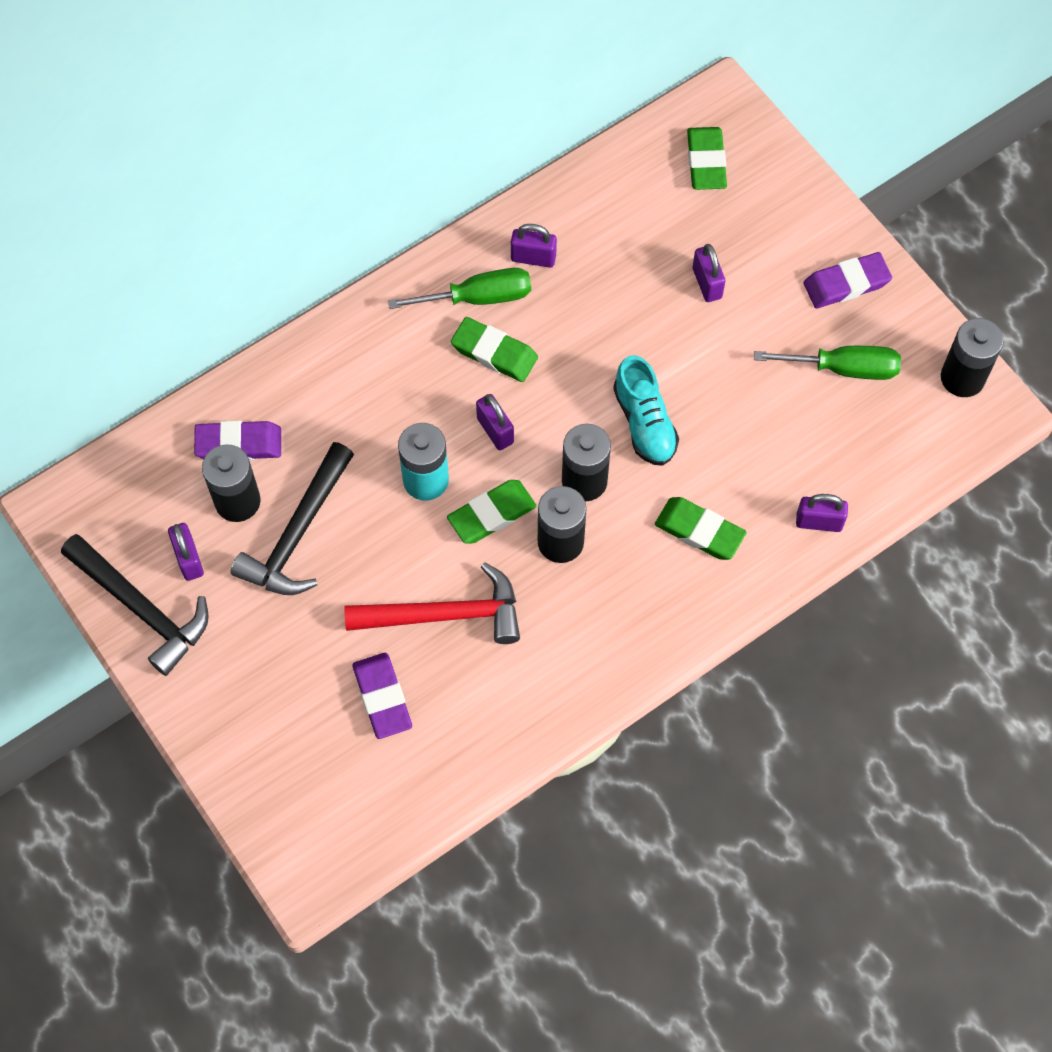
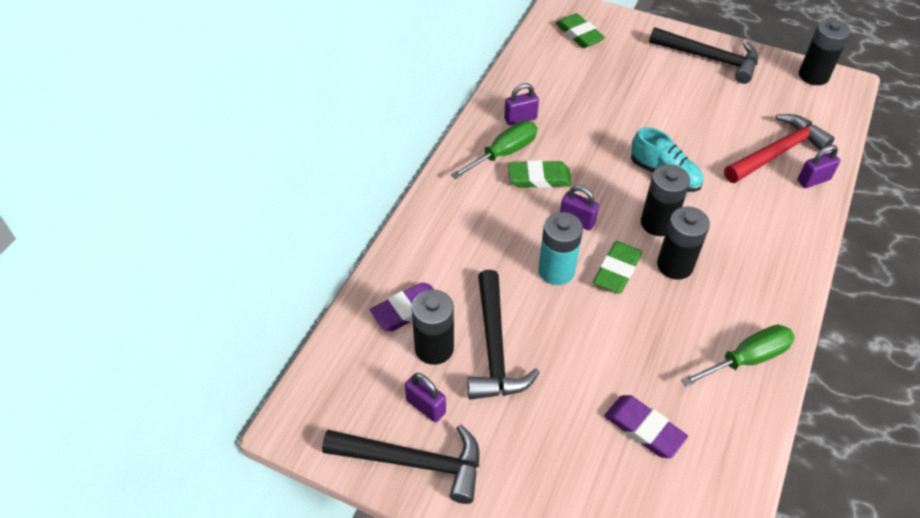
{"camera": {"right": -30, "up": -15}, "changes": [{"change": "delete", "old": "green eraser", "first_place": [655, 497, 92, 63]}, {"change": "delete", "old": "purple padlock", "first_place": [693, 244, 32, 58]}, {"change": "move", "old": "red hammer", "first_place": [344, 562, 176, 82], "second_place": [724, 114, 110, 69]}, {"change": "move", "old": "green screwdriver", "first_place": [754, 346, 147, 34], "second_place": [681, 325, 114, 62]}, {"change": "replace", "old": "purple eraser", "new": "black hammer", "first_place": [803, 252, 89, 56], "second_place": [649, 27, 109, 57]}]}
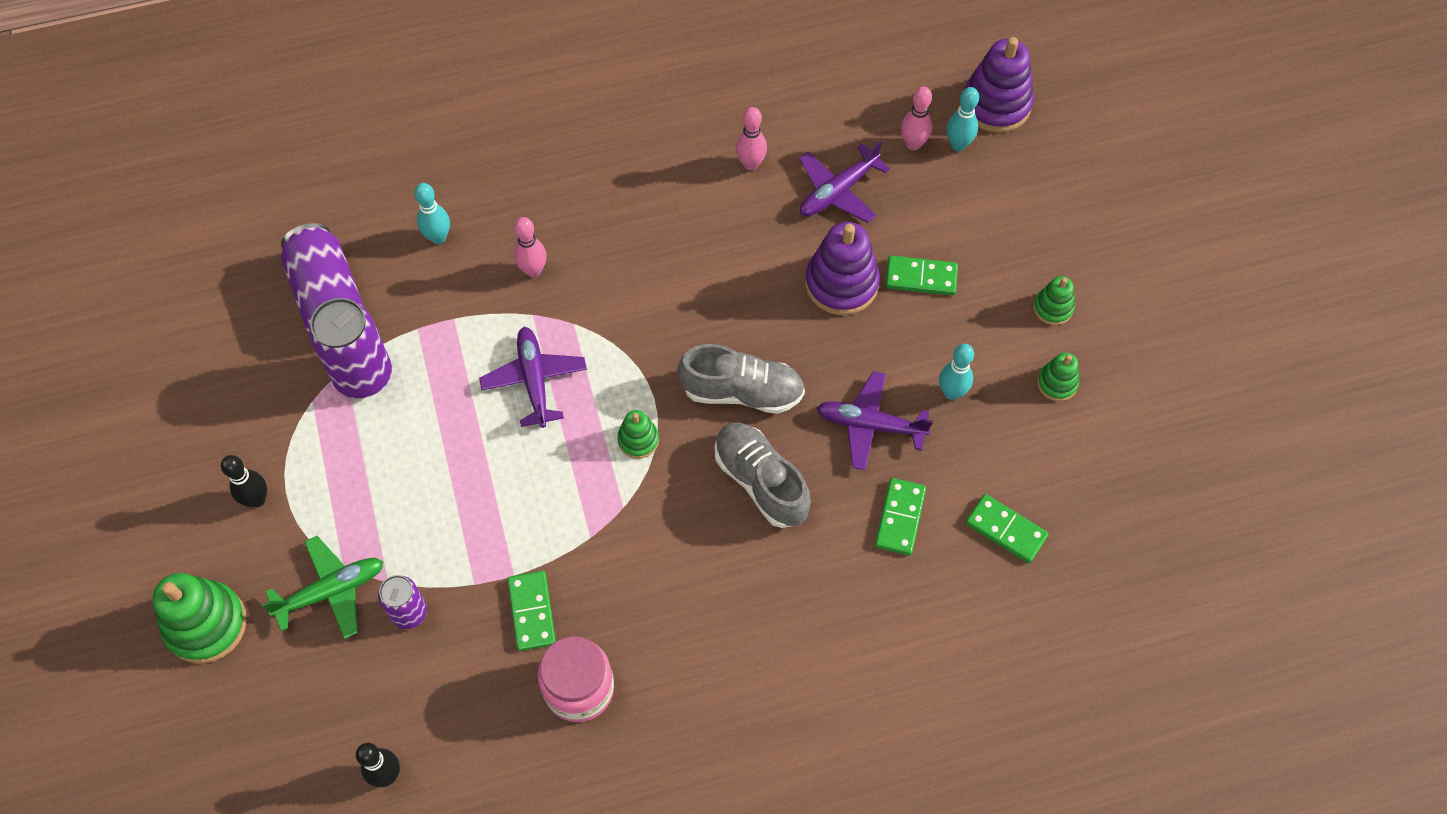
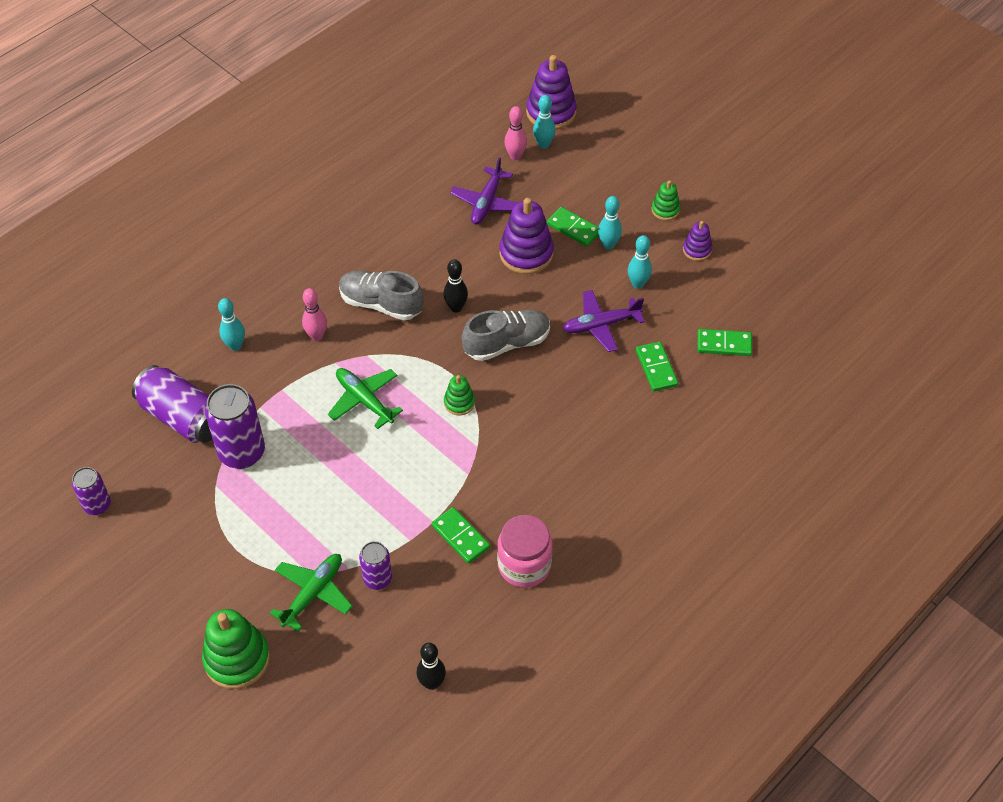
{"camera": {"right": -30, "up": -10}, "changes": [{"change": "delete", "old": "pink bowling pin", "first_place": [736, 107, 31, 63]}, {"change": "insert", "new": "purple can", "second_place": [72, 467, 39, 48]}, {"change": "insert", "new": "turquoise bowling pin", "second_place": [598, 196, 24, 54]}, {"change": "move", "old": "black bowling pin", "first_place": [221, 455, 46, 52], "second_place": [444, 259, 24, 53]}, {"change": "move", "old": "grey shoe", "first_place": [715, 422, 96, 106], "second_place": [339, 270, 85, 51]}, {"change": "recolor", "old": "purple plane", "new": "green plane", "first_place": [479, 327, 108, 101], "second_place": [328, 368, 75, 61]}, {"change": "recolor", "old": "green stacking toy", "new": "purple stacking toy", "first_place": [1037, 352, 42, 49], "second_place": [683, 221, 29, 40]}, {"change": "rotate", "old": "green domino", "first_place": [886, 255, 72, 41], "second_place": [547, 207, 52, 40], "degrees": 60}]}
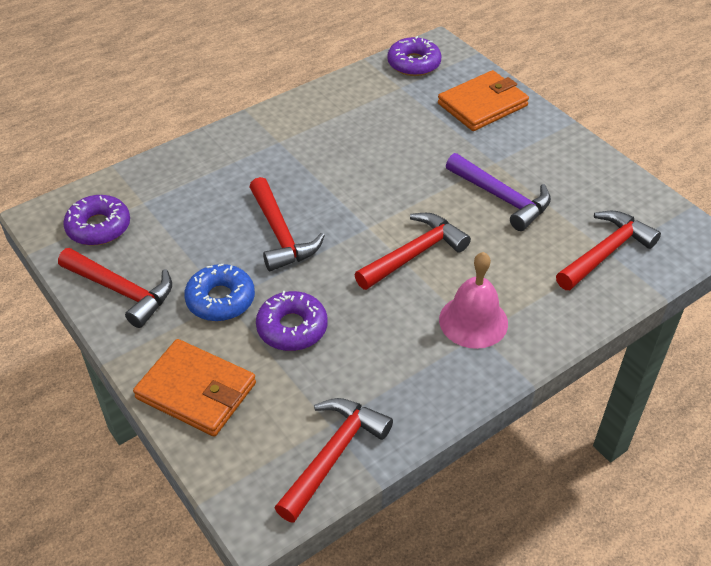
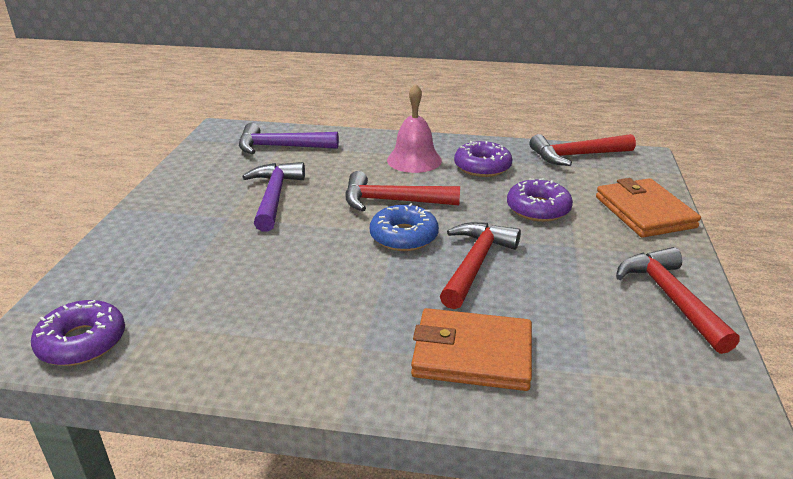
{"camera": {"right": -135, "up": -15}, "changes": [{"change": "move", "old": "purple donut", "first_place": [63, 195, 67, 51], "second_place": [454, 141, 59, 36]}, {"change": "move", "old": "blue donut", "first_place": [184, 264, 71, 57], "second_place": [370, 203, 69, 48]}, {"change": "move", "old": "orange wallet", "first_place": [438, 70, 91, 61], "second_place": [411, 308, 121, 83]}, {"change": "recolor", "old": "red hammer", "new": "purple hammer", "first_place": [556, 211, 105, 79], "second_place": [239, 123, 100, 31]}]}
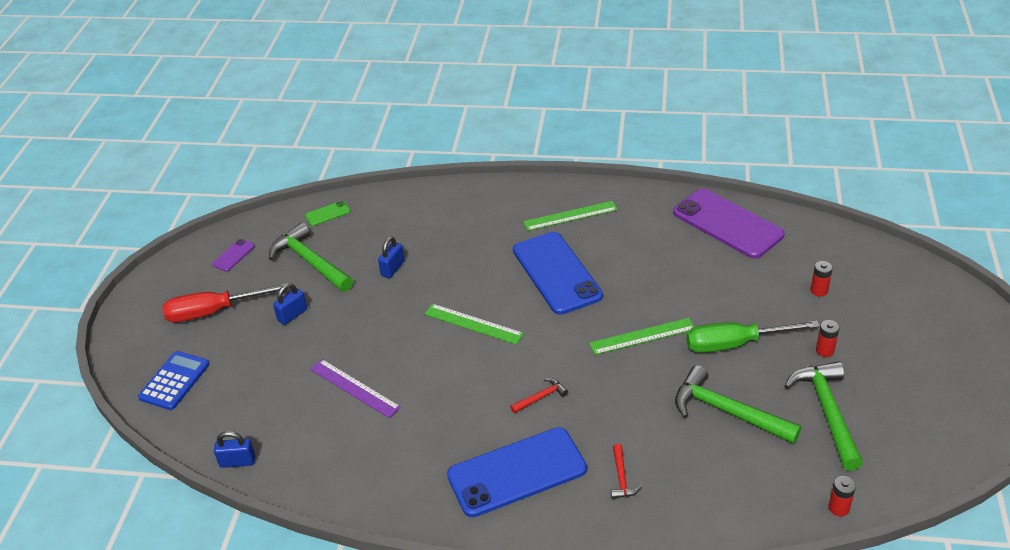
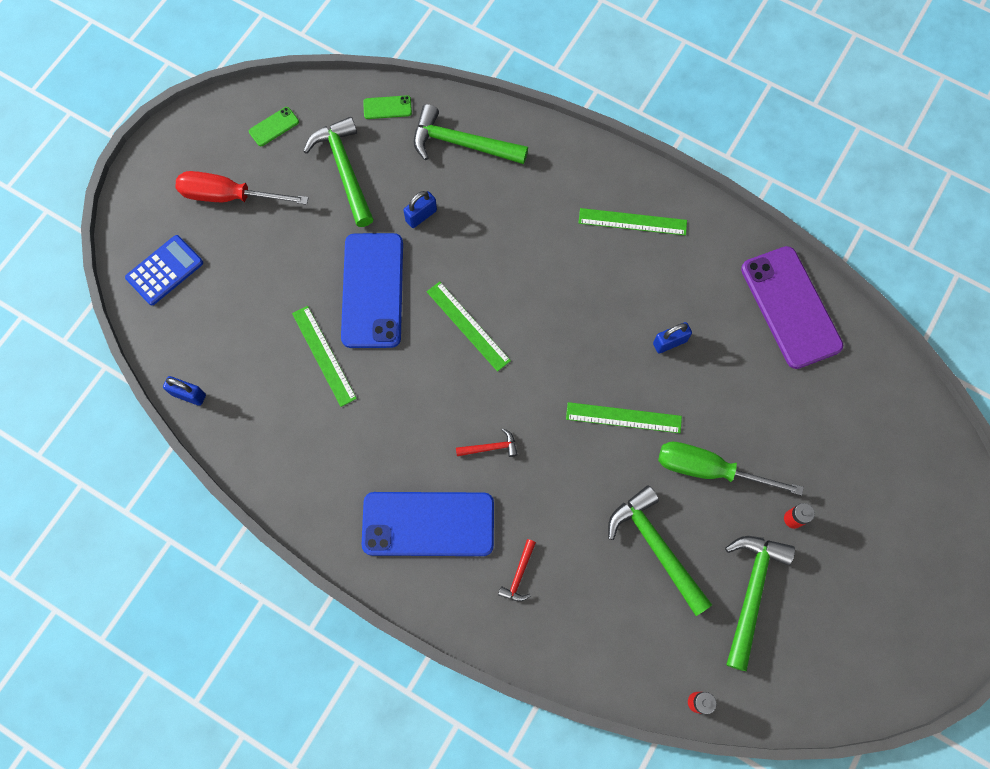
{"camera": {"right": 20, "up": 30}, "changes": [{"change": "delete", "old": "red battery", "first_place": [811, 261, 22, 36]}, {"change": "insert", "new": "green hammer", "second_place": [414, 104, 114, 60]}, {"change": "move", "old": "blue padlock", "first_place": [273, 283, 34, 42], "second_place": [653, 322, 39, 31]}, {"change": "move", "old": "blue phone", "first_place": [513, 232, 90, 83], "second_place": [341, 233, 62, 115]}, {"change": "recolor", "old": "purple phone", "new": "green phone", "first_place": [212, 239, 43, 32], "second_place": [249, 107, 50, 39]}, {"change": "recolor", "old": "purple ruler", "new": "green ruler", "first_place": [310, 359, 91, 59], "second_place": [292, 306, 65, 101]}]}
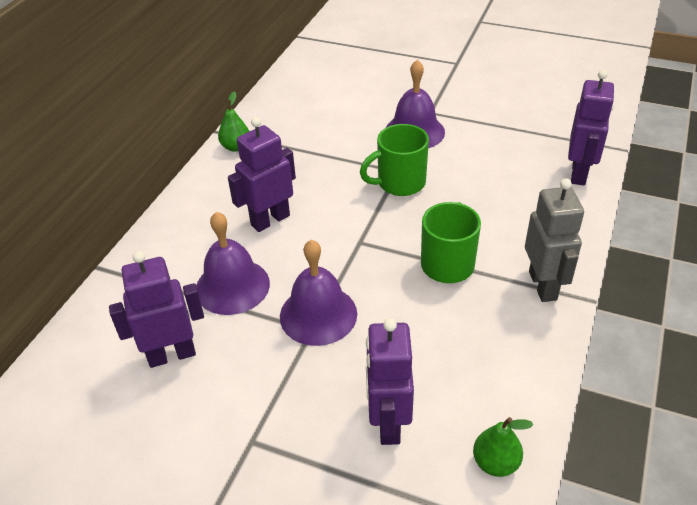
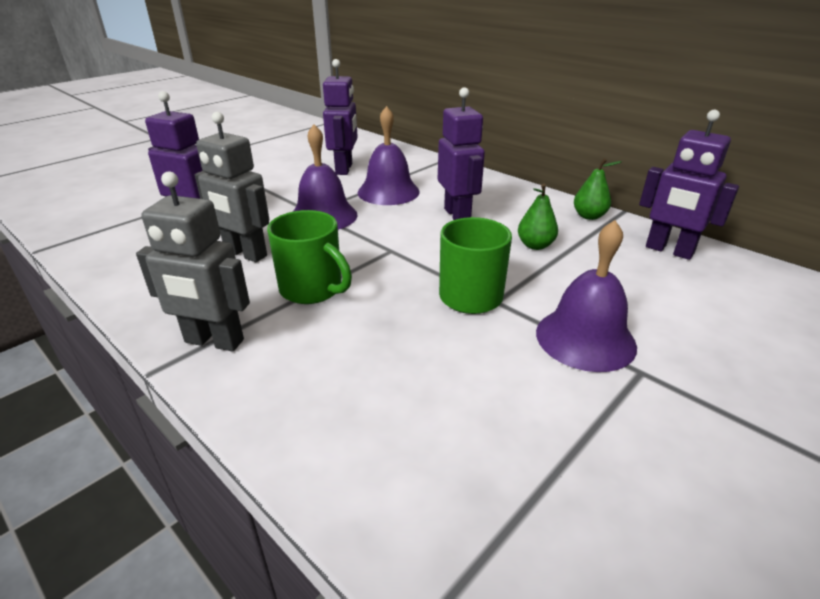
{"camera": {"right": 110, "up": -10}, "changes": [{"change": "insert", "new": "grey robot", "second_place": [195, 112, 74, 150]}, {"change": "move", "old": "green pear", "first_place": [473, 417, 60, 60], "second_place": [518, 183, 40, 67]}, {"change": "move", "old": "purple robot", "first_place": [568, 69, 47, 116], "second_place": [639, 110, 100, 150]}]}
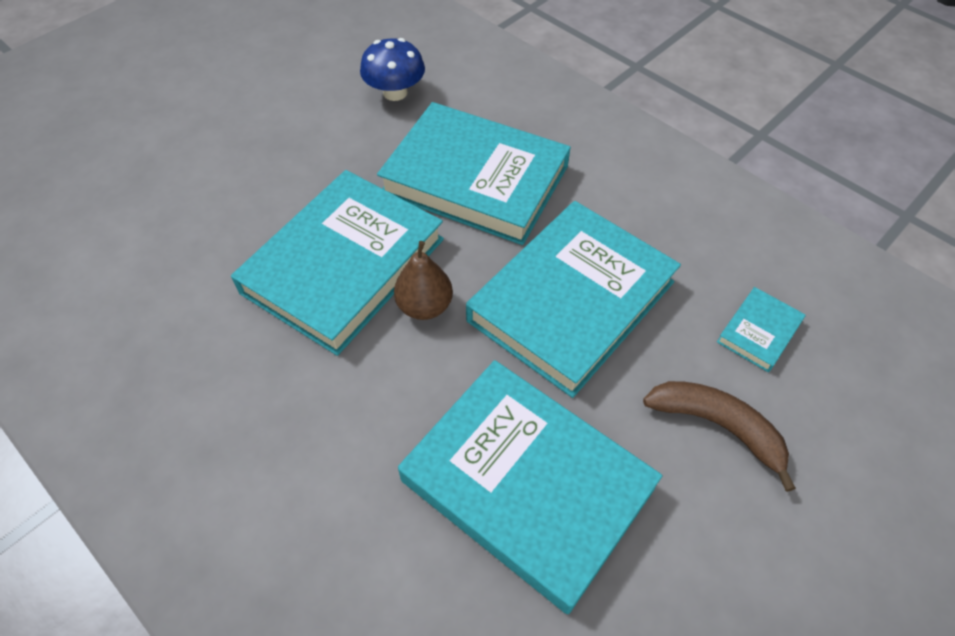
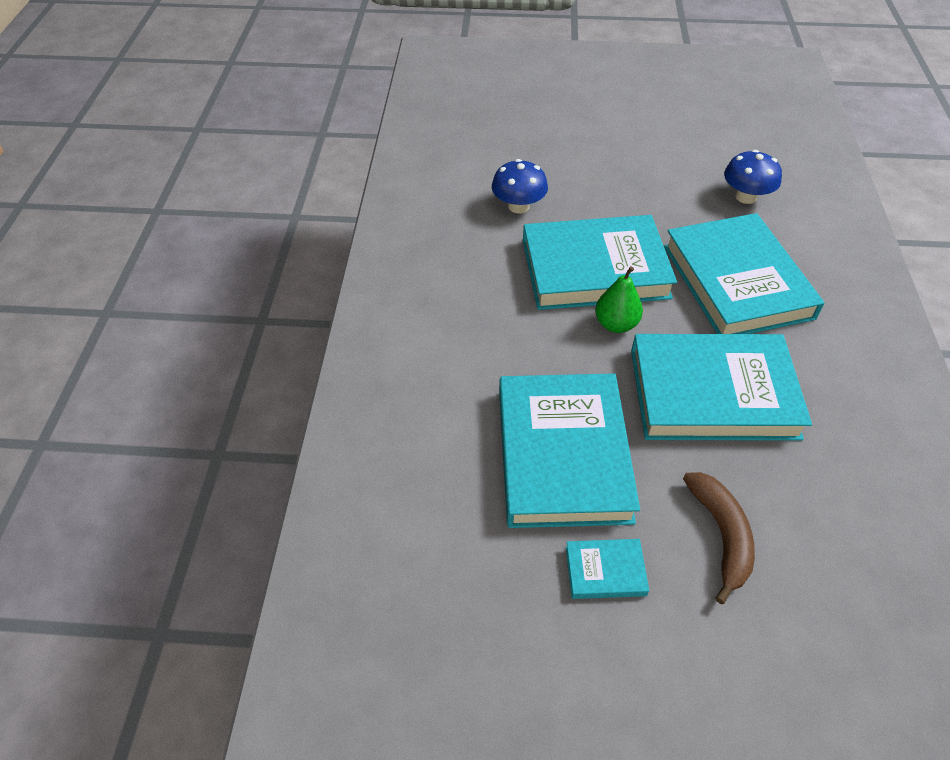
{"camera": {"right": 50, "up": -5}, "changes": [{"change": "insert", "new": "blue mushroom", "second_place": [492, 159, 56, 55]}, {"change": "move", "old": "turquoise book", "first_place": [717, 287, 89, 85], "second_place": [566, 539, 83, 60]}, {"change": "recolor", "old": "brown pear", "new": "green pear", "first_place": [394, 241, 59, 79], "second_place": [595, 266, 48, 67]}]}
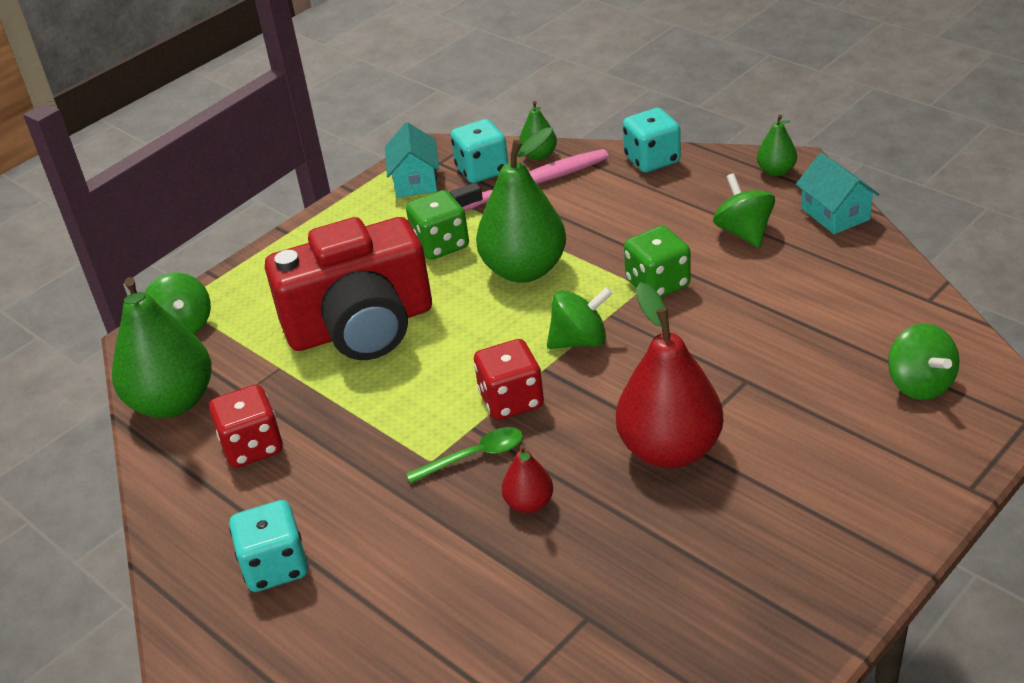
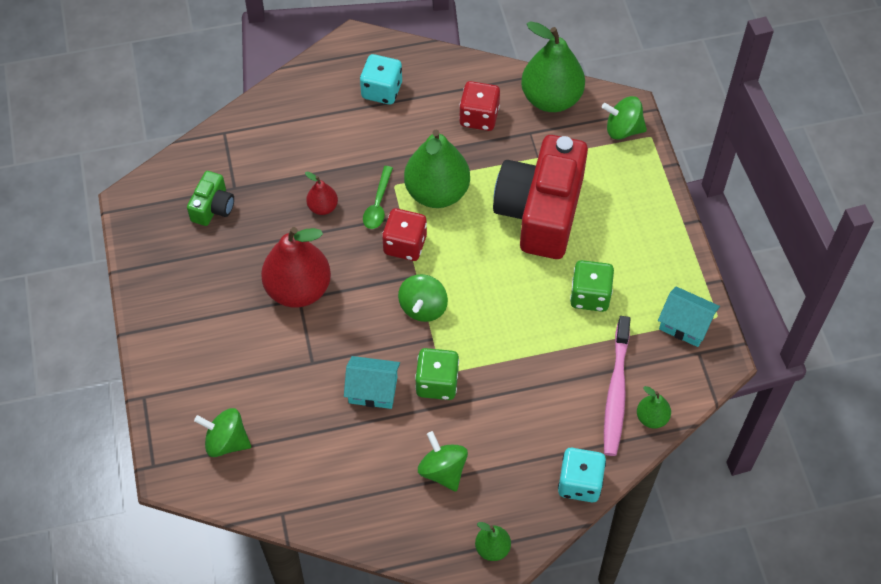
{"camera": {"right": 120, "up": 20}, "changes": [{"change": "delete", "old": "turquoise dice", "first_place": [451, 119, 57, 64]}, {"change": "insert", "new": "green camera", "second_place": [187, 171, 47, 55]}, {"change": "move", "old": "green pear", "first_place": [476, 127, 90, 156], "second_place": [404, 129, 66, 79]}, {"change": "move", "old": "turquoise house", "first_place": [796, 153, 84, 81], "second_place": [344, 356, 56, 53]}, {"change": "rotate", "old": "green spinning top", "first_place": [713, 173, 62, 75], "second_place": [418, 431, 50, 60], "degrees": -135}]}
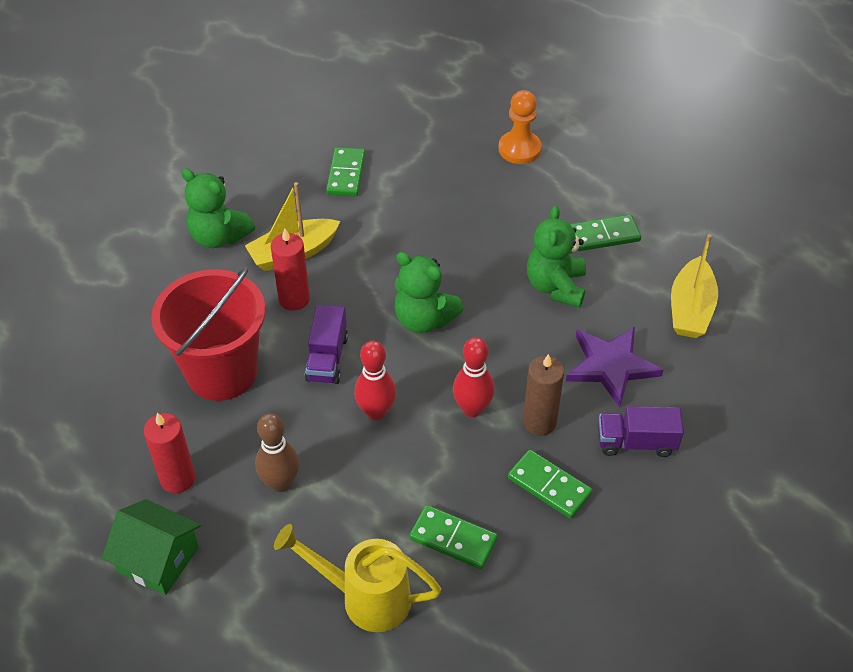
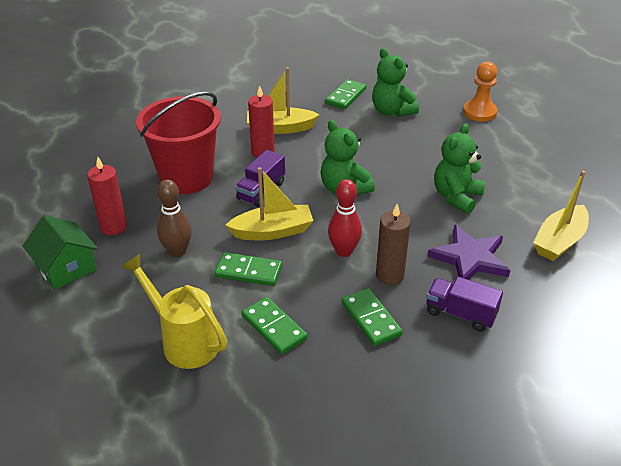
{"camera": {"right": 25, "up": -10}, "changes": [{"change": "move", "old": "green teddy bear", "first_place": [181, 168, 74, 80], "second_place": [372, 48, 47, 69]}, {"change": "move", "old": "green domino", "first_place": [570, 214, 71, 37], "second_place": [214, 252, 68, 34]}, {"change": "replace", "old": "red bowling pin", "new": "yellow boat", "first_place": [354, 341, 42, 79], "second_place": [225, 167, 89, 73]}]}
